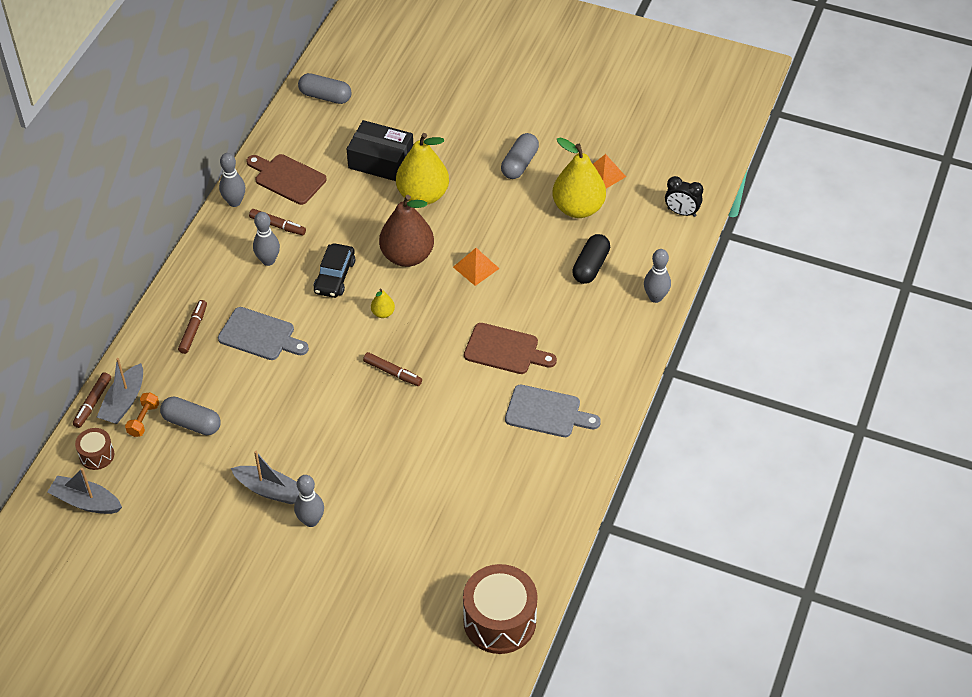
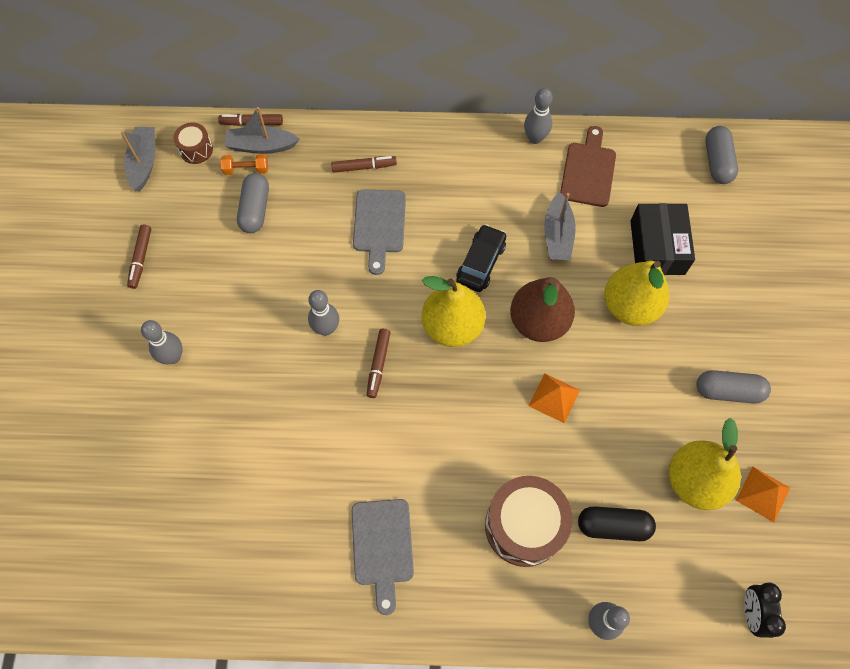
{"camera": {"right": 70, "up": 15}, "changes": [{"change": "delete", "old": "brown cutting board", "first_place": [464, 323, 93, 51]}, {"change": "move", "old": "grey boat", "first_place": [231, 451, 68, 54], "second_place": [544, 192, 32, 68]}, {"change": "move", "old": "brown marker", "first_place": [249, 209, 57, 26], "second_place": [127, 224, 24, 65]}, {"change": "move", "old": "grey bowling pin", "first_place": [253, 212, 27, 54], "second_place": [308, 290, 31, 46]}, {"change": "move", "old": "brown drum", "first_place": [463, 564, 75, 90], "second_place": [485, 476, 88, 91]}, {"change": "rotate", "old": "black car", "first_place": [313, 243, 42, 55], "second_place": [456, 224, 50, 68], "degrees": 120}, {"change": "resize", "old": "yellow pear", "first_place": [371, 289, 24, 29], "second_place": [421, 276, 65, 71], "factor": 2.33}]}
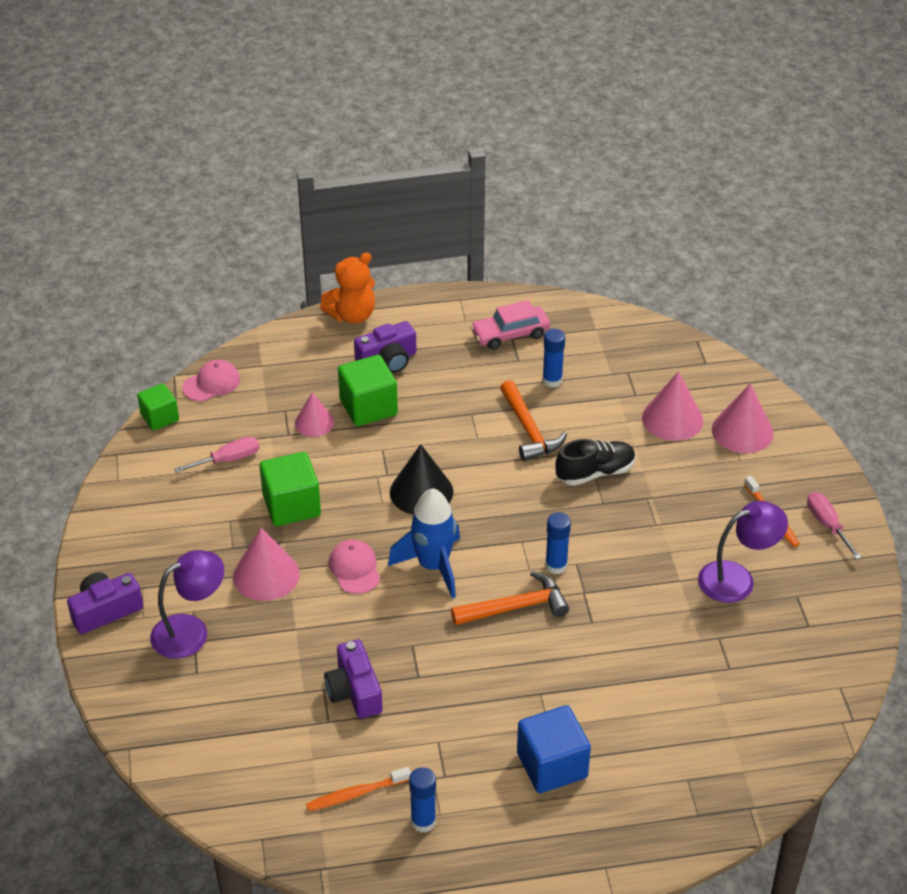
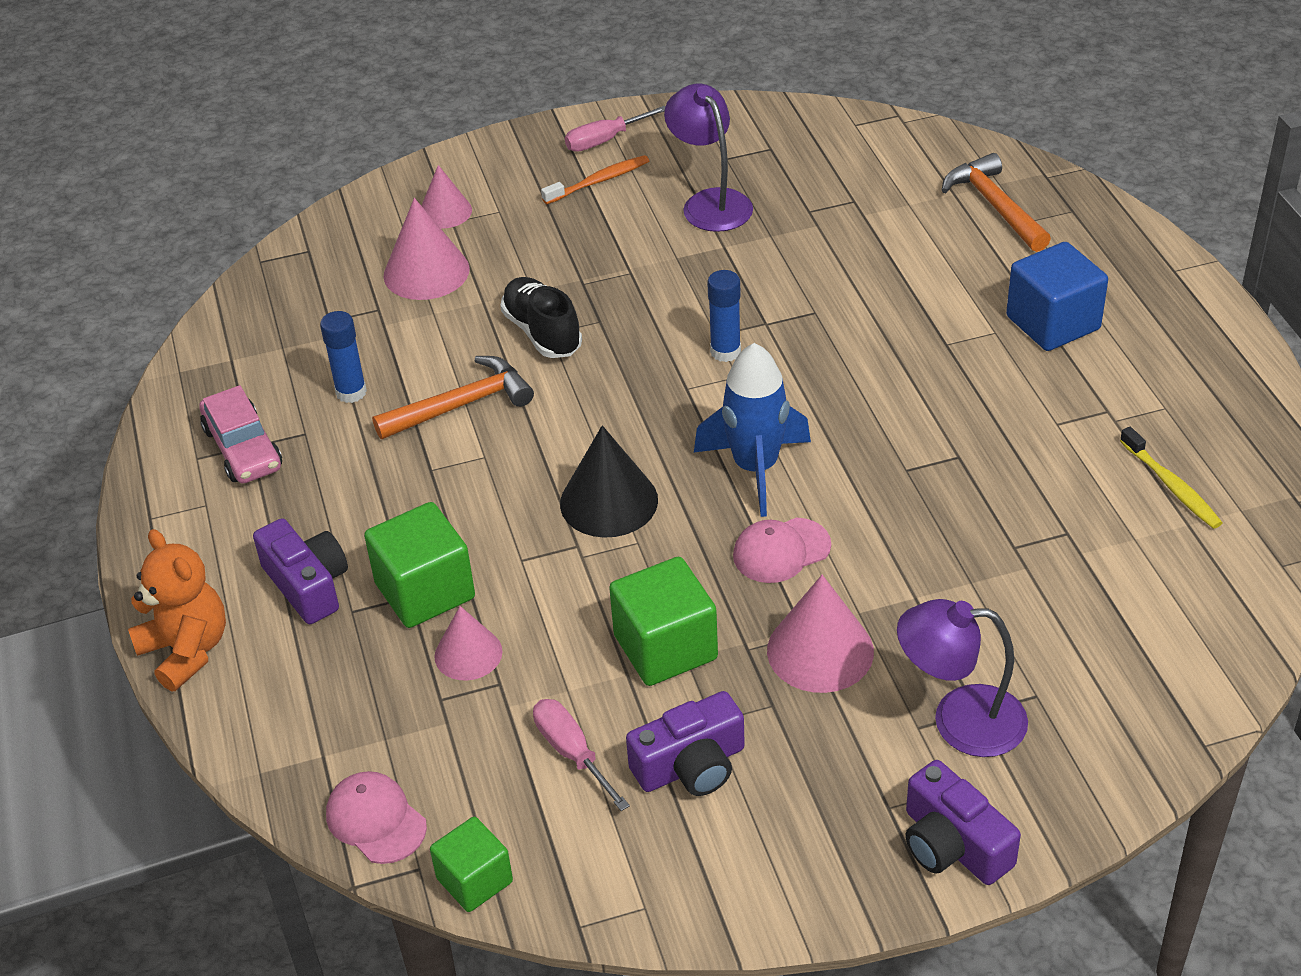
{"camera": {"right": -95, "up": 0}, "changes": [{"change": "delete", "old": "blue glue stick", "first_place": [409, 767, 27, 65]}, {"change": "move", "old": "purple camera", "first_place": [324, 639, 59, 80], "second_place": [626, 691, 119, 105]}, {"change": "move", "old": "orange hammer", "first_place": [451, 571, 118, 54], "second_place": [942, 153, 109, 99]}, {"change": "recolor", "old": "orange toothbrush", "new": "yellow toothbrush", "first_place": [306, 767, 105, 44], "second_place": [1120, 427, 102, 102]}, {"change": "rotate", "old": "purple lamp", "first_place": [150, 550, 74, 109], "second_place": [897, 599, 131, 158], "degrees": -45}, {"change": "resize", "old": "pink cone", "first_place": [712, 383, 62, 70], "second_place": [421, 165, 51, 64], "factor": 0.65}]}
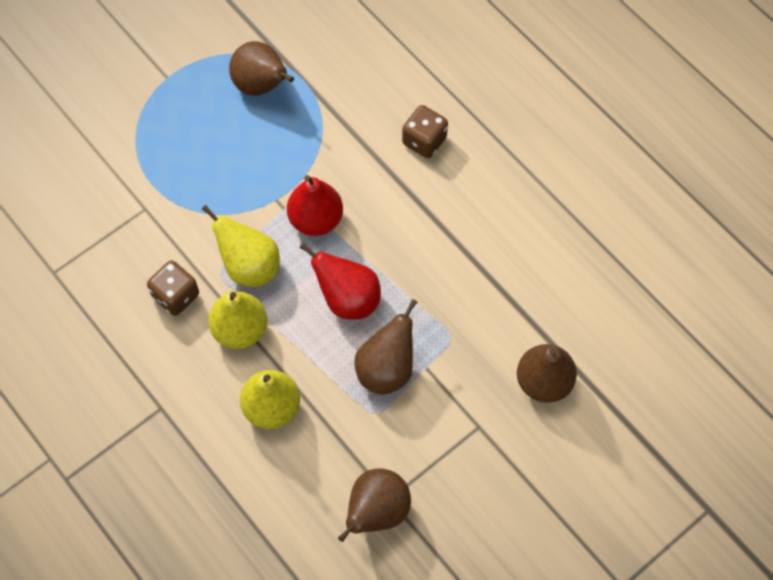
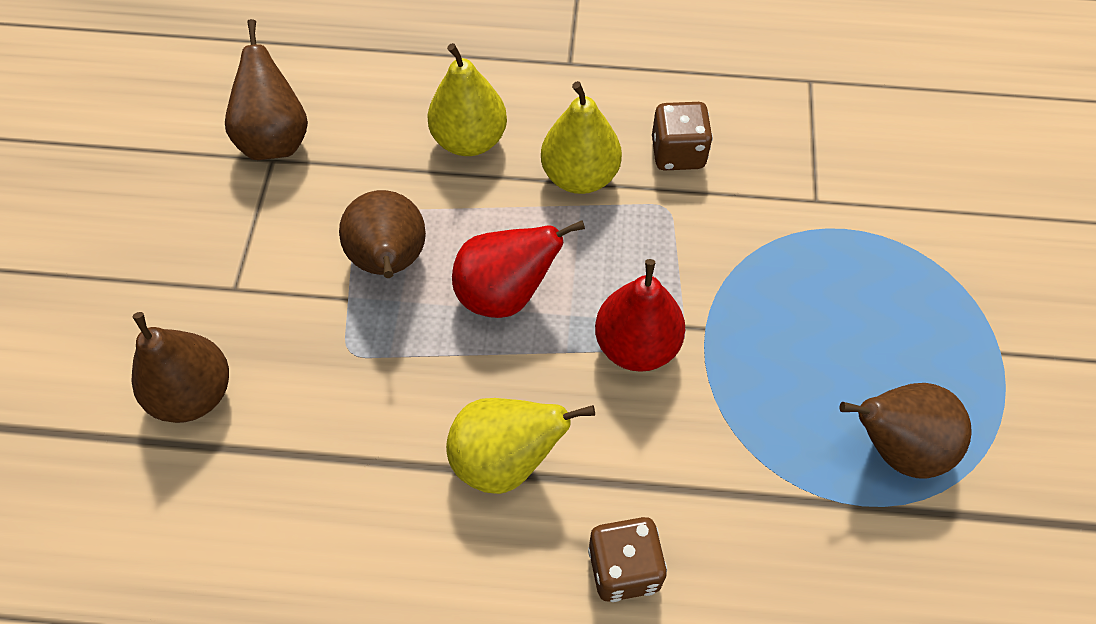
{"camera": {"right": 135, "up": -5}, "changes": [{"change": "move", "old": "yellow pear", "first_place": [202, 205, 78, 82], "second_place": [446, 398, 149, 96]}]}
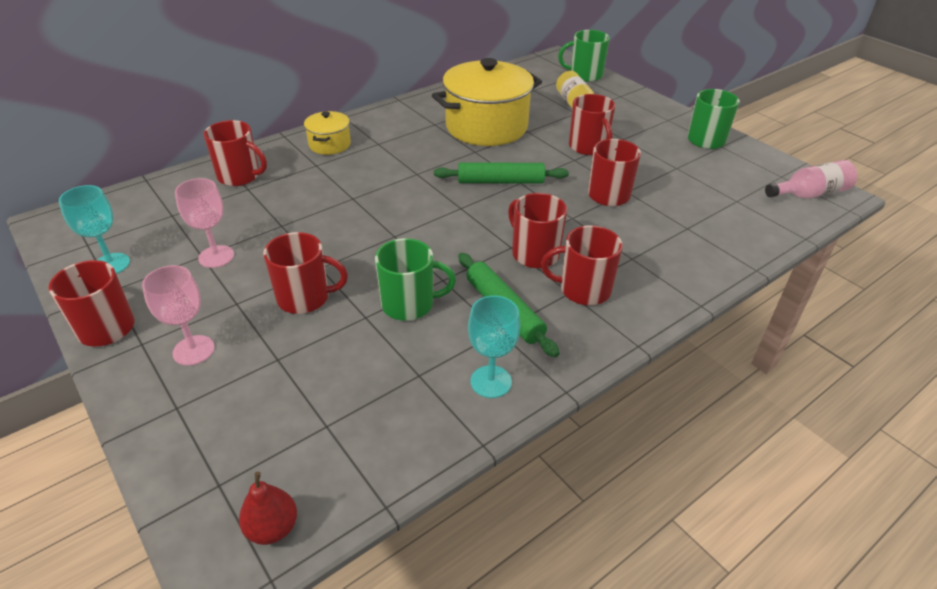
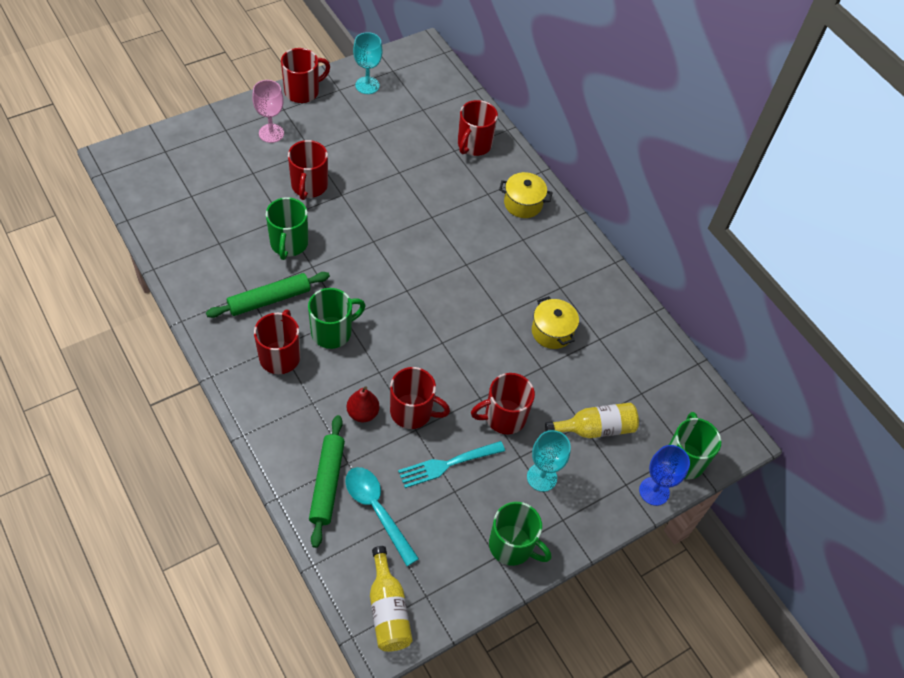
{"camera": {"right": 90, "up": 15}, "changes": [{"change": "delete", "old": "pink goblet", "first_place": [175, 178, 59, 90]}, {"change": "insert", "new": "turquoise spoon", "second_place": [345, 467, 74, 99]}, {"change": "insert", "new": "turquoise fork", "second_place": [398, 441, 107, 47]}, {"change": "insert", "new": "blue goblet", "second_place": [639, 445, 51, 61]}, {"change": "move", "old": "red pear", "first_place": [239, 472, 58, 73], "second_place": [347, 386, 33, 36]}, {"change": "move", "old": "green rolling pin", "first_place": [434, 162, 135, 22], "second_place": [309, 415, 36, 133]}, {"change": "move", "old": "turquoise goblet", "first_place": [468, 295, 52, 103], "second_place": [527, 430, 44, 62]}, {"change": "recolor", "old": "red mug", "new": "green mug", "first_place": [508, 193, 59, 75], "second_place": [308, 288, 58, 61]}, {"change": "recolor", "old": "pink bottle", "new": "yellow bottle", "first_place": [765, 160, 92, 39], "second_place": [370, 546, 43, 106]}, {"change": "resize", "old": "yellow pot", "first_place": [432, 58, 110, 88], "second_place": [532, 296, 47, 53], "factor": 0.48}]}
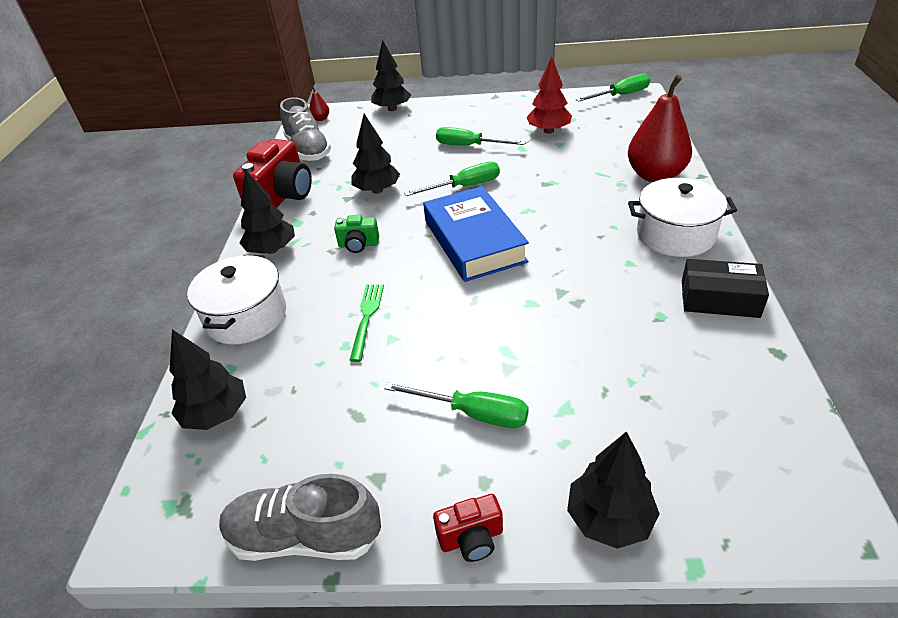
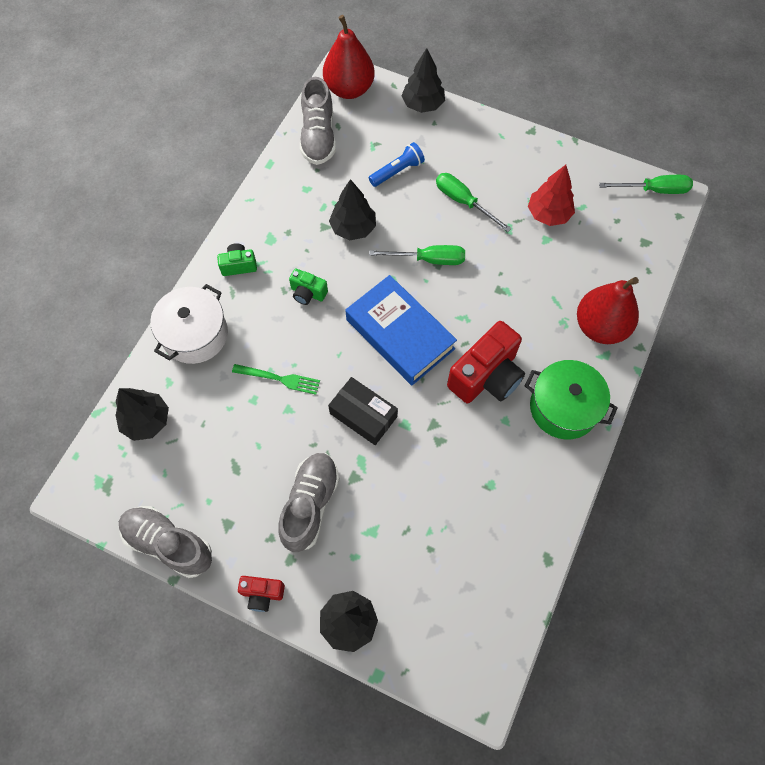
{"camera": {"right": 20, "up": 25}, "changes": [{"change": "insert", "new": "blue flashlight", "second_place": [369, 142, 56, 45]}, {"change": "move", "old": "red camera", "first_place": [233, 139, 79, 69], "second_place": [447, 321, 78, 83]}, {"change": "move", "old": "black box", "first_place": [682, 259, 87, 59], "second_place": [328, 377, 70, 68]}, {"change": "replace", "old": "black tree", "new": "green camera", "first_place": [239, 170, 56, 84], "second_place": [217, 243, 40, 33]}, {"change": "replace", "old": "green screwdriver", "new": "grey shoe", "first_place": [384, 382, 144, 46], "second_place": [279, 453, 61, 99]}, {"change": "recolor", "old": "white pot", "new": "green pot", "first_place": [628, 178, 109, 79], "second_place": [525, 360, 93, 80]}, {"change": "rotate", "old": "green fork", "first_place": [349, 284, 35, 78], "second_place": [232, 364, 88, 31], "degrees": 75}, {"change": "rotate", "old": "blue book", "first_place": [423, 186, 106, 96], "second_place": [345, 275, 112, 110], "degrees": -45}, {"change": "resize", "old": "red pear", "first_place": [309, 86, 20, 35], "second_place": [323, 15, 52, 84], "factor": 2.41}]}
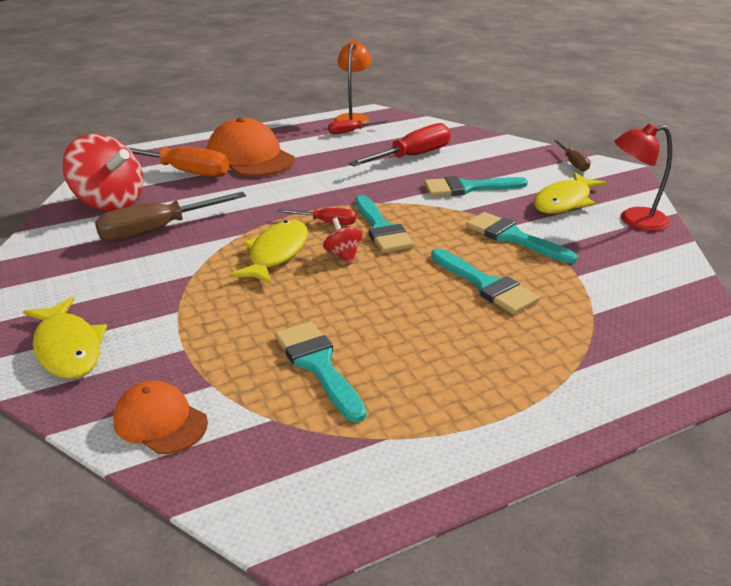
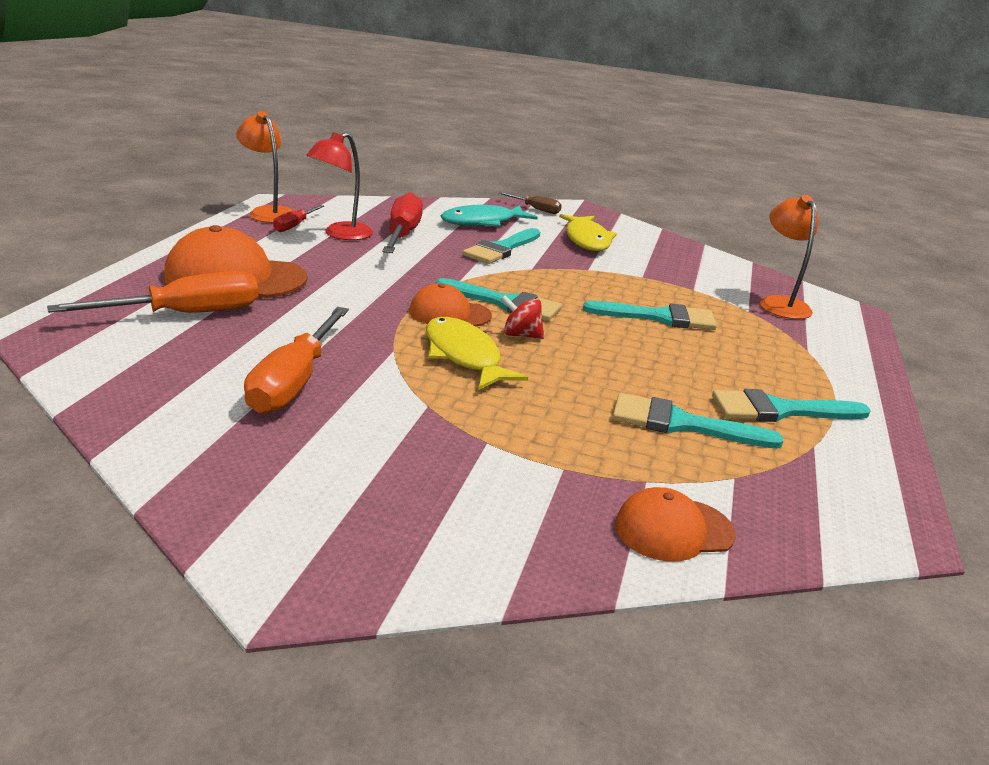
{"camera": {"right": -50, "up": -5}, "changes": [{"change": "delete", "old": "yellow fish", "first_place": [23, 296, 84, 83]}, {"change": "delete", "old": "red spinning top", "first_place": [63, 134, 80, 77]}, {"change": "insert", "new": "turquoise fish", "second_place": [441, 205, 97, 22]}, {"change": "insert", "new": "orange lamp", "second_place": [760, 195, 58, 124]}, {"change": "move", "old": "turquoise brush", "first_place": [466, 212, 112, 52], "second_place": [712, 389, 159, 33]}, {"change": "move", "old": "red lamp", "first_place": [614, 123, 58, 108], "second_place": [306, 132, 67, 108]}, {"change": "replace", "old": "red screwdriver", "new": "orange cap", "first_place": [278, 208, 78, 17], "second_place": [409, 283, 83, 43]}, {"change": "recolor", "old": "brown screwdriver", "new": "orange screwdriver", "first_place": [95, 192, 151, 50], "second_place": [244, 307, 105, 107]}]}
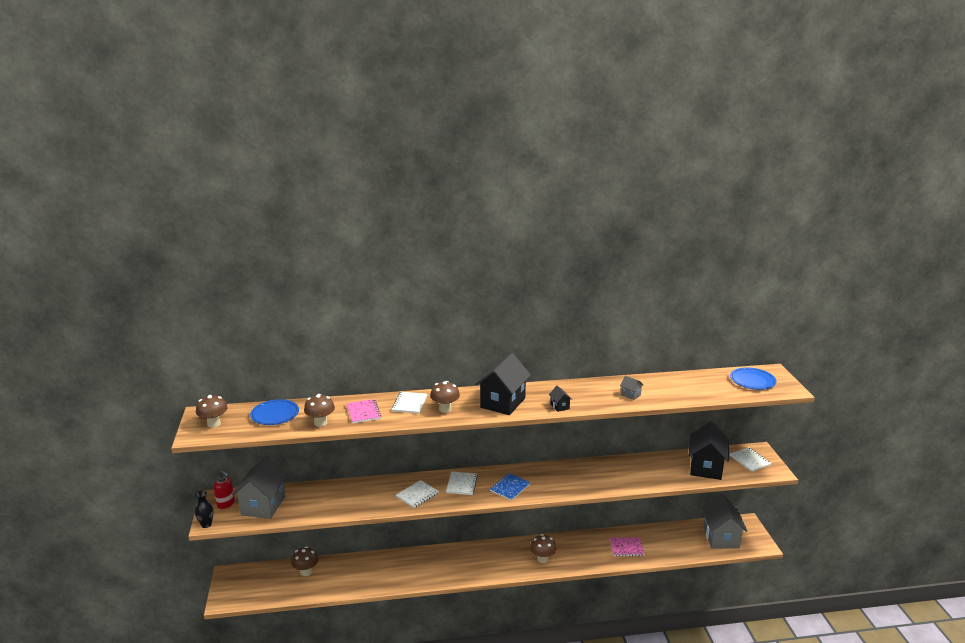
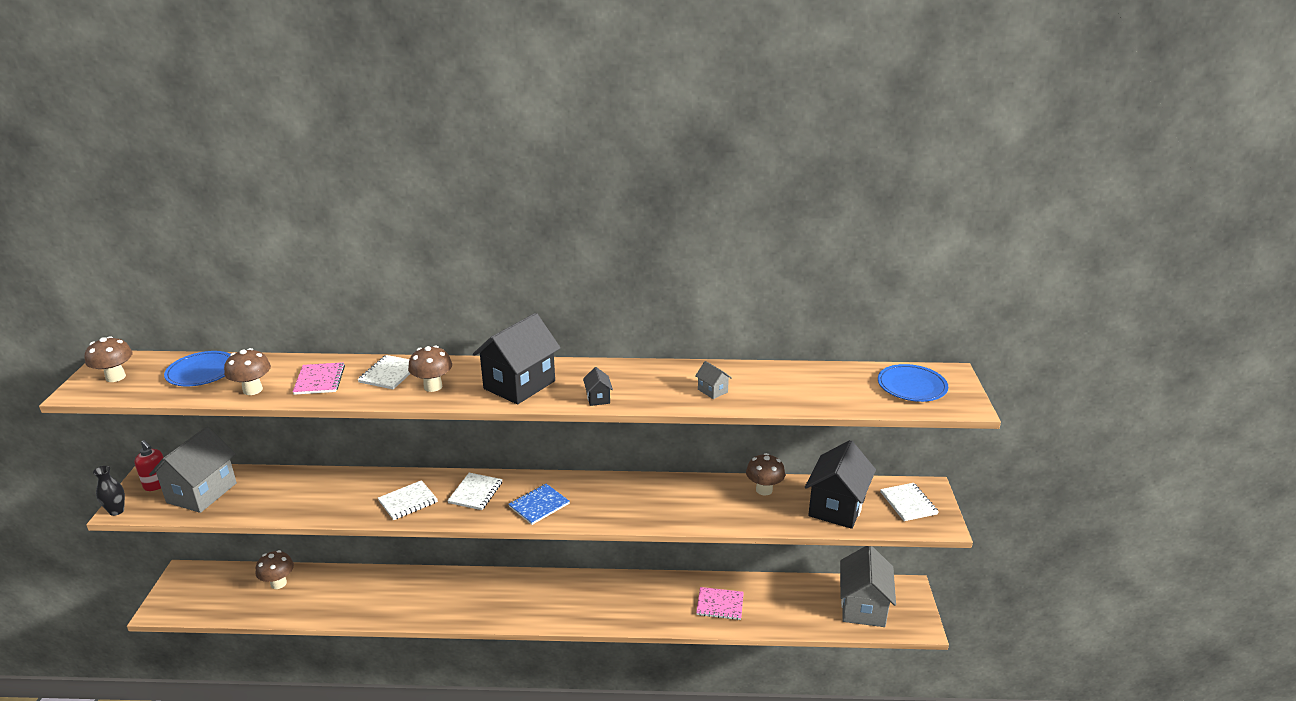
{"camera": {"right": 10, "up": 5}, "changes": [{"change": "move", "old": "brown mushroom", "first_place": [530, 534, 26, 29], "second_place": [746, 453, 39, 42]}]}
